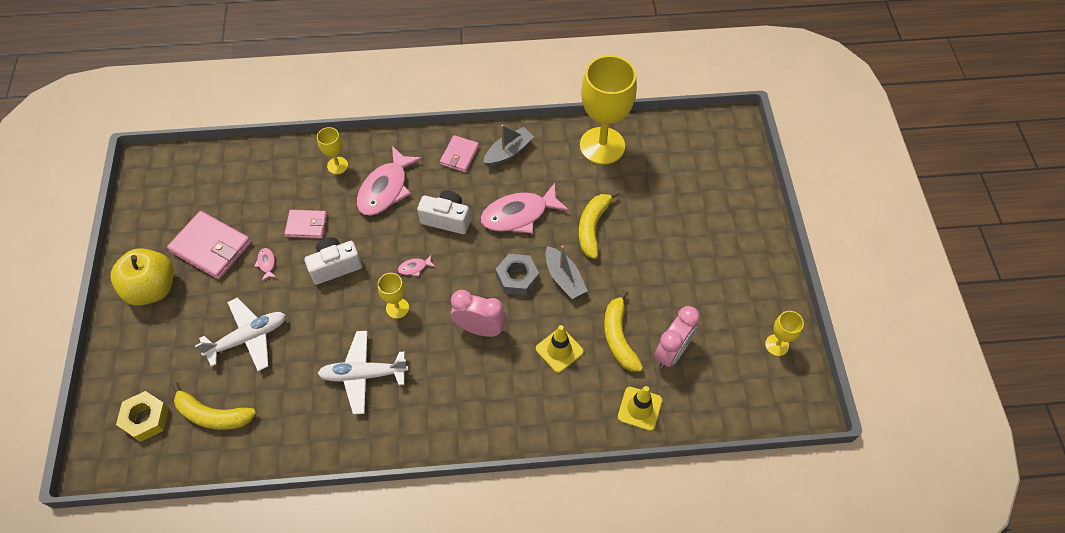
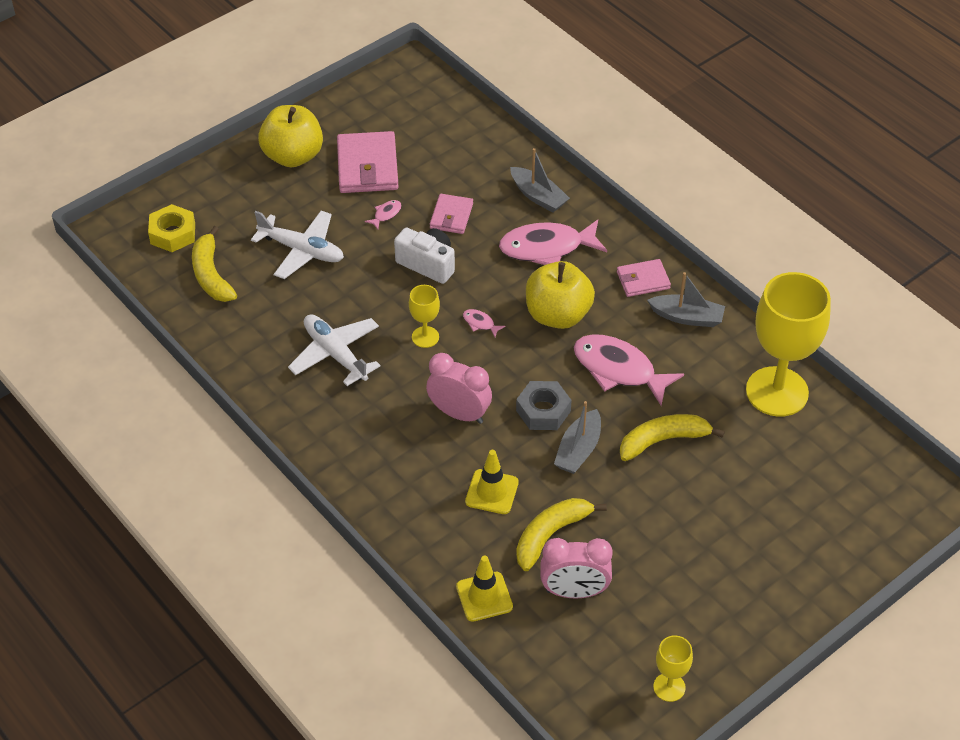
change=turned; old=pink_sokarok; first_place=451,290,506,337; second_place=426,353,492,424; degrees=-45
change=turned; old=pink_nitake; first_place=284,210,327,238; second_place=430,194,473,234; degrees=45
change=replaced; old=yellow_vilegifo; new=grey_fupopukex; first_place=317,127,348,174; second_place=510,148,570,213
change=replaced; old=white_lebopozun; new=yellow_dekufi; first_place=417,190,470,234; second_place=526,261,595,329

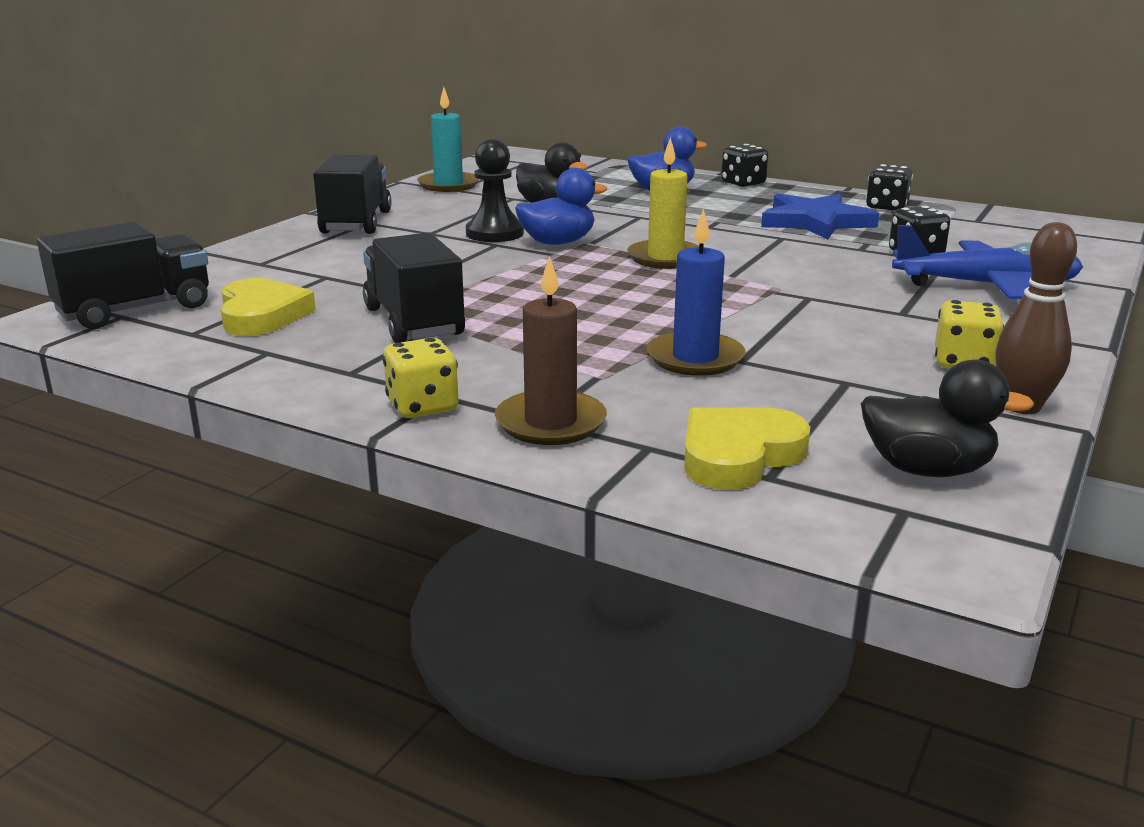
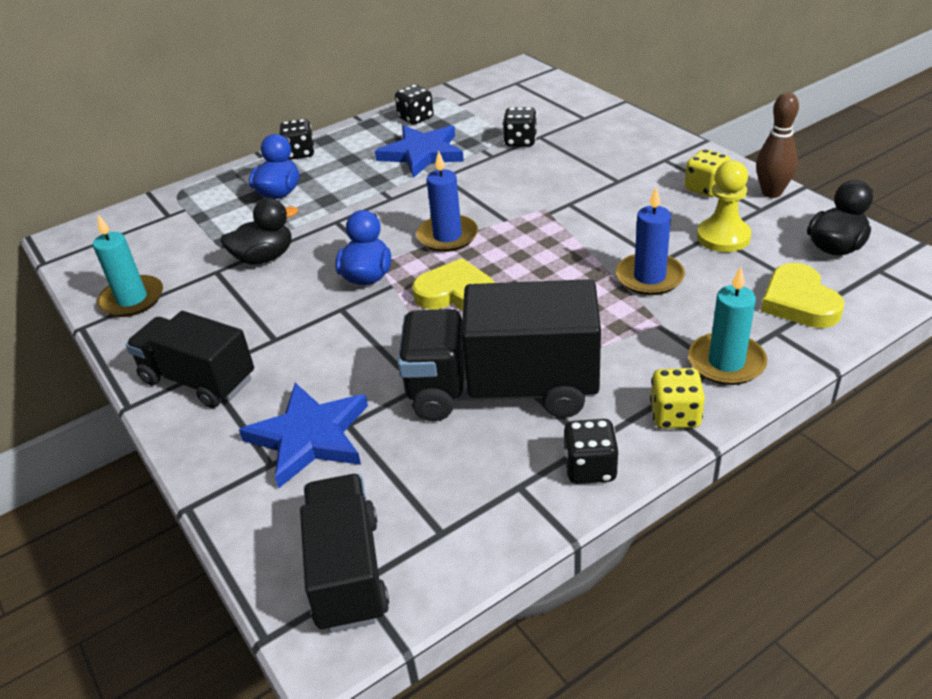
change=added; new=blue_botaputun; second_place=239,383,368,488
change=resized; old=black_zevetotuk; first_place=363,232,465,343; second_place=397,279,601,421; factor=1.51
change=moved; old=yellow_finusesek; first_place=220,278,316,336; second_place=412,258,495,311
change=recoloured; old=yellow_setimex; new=blue_setimex; first_place=627,137,699,269; second_place=417,150,478,252
change=added; new=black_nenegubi; second_place=563,419,619,484
change=recoloured; old=brown_setimex; new=turquoise_setimex; first_place=495,256,607,445; second_place=688,267,767,385
change=added; new=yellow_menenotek; second_place=697,160,751,252
change=removed; old=black_menenotek; first_place=466,139,524,242
change=removed; old=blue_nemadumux; first_place=892,225,1083,299

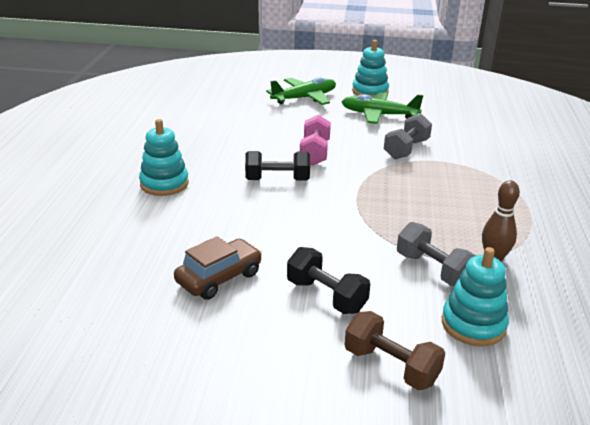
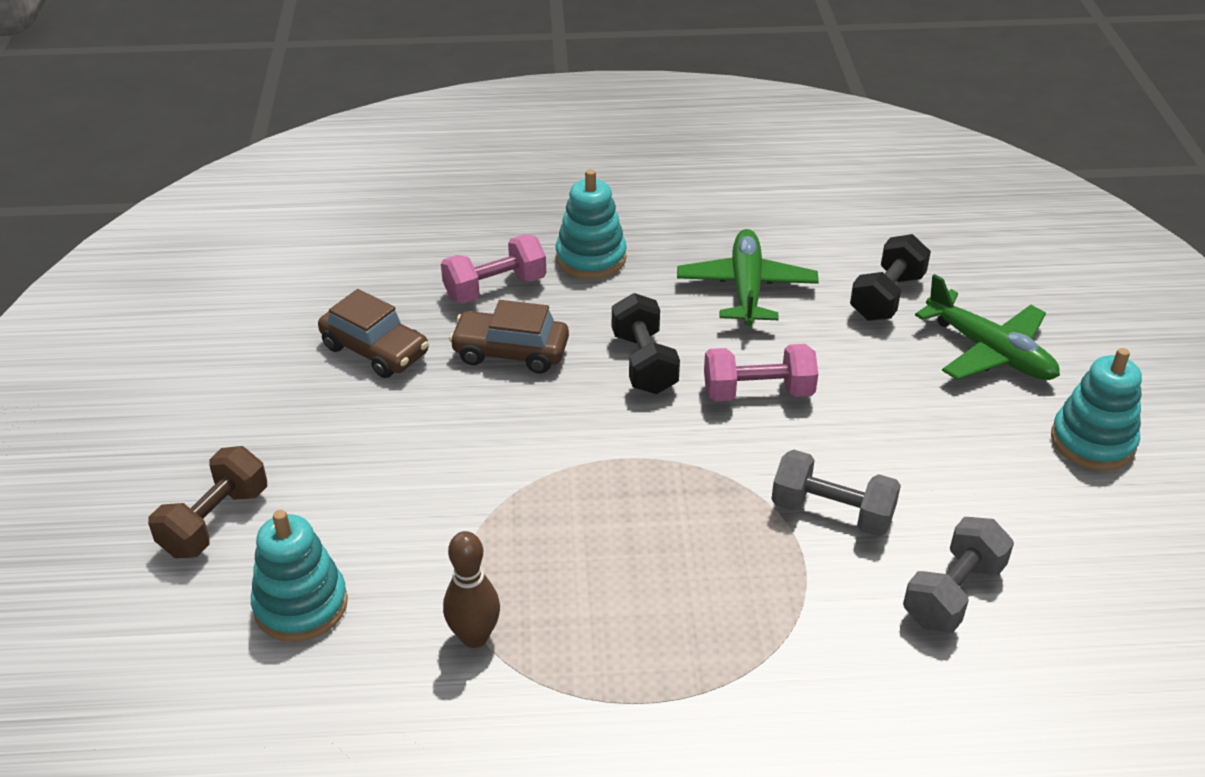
change=added; new=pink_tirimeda; second_place=441,234,546,303
change=added; new=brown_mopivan; second_place=449,300,569,373
change=moved; old=green_nemadumux; first_place=342,92,423,124; second_place=677,229,819,326
change=moved; old=black_tirimeda; first_place=287,247,370,314; second_place=850,234,931,321
change=moved; old=grey_tirimeda; first_place=397,222,476,286; second_place=903,517,1014,633

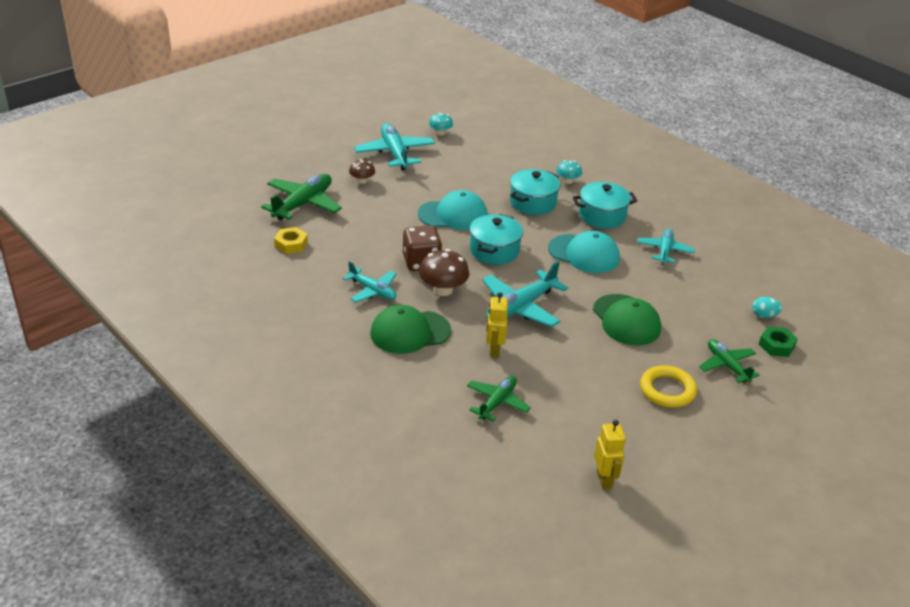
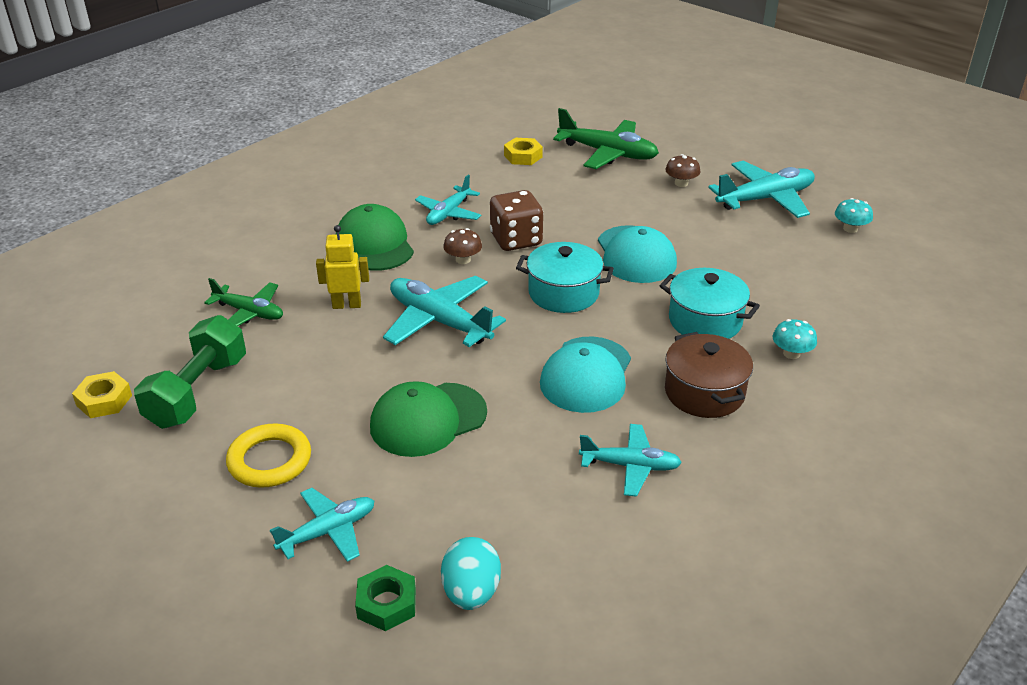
change=replaced; old=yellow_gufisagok; new=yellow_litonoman; first_place=594,420,626,490; second_place=72,371,132,418
change=added; new=green_tirimeda; second_place=134,315,246,429
change=recoloured; old=green_nemadumux; new=turquoise_nemadumux; first_place=699,339,760,383; second_place=270,488,374,562
change=resized; old=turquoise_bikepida; first_place=752,297,782,318; second_place=441,537,501,610; factor=1.5
change=resized; old=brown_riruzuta; first_place=419,249,469,296; second_place=443,228,482,264; factor=0.6
change=recoloured; old=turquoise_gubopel; new=brown_gubopel; first_place=573,182,637,228; second_place=665,332,753,418

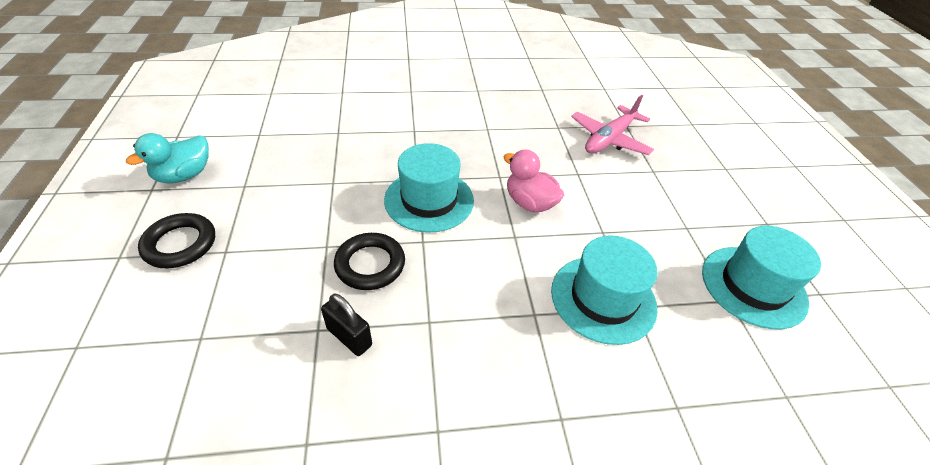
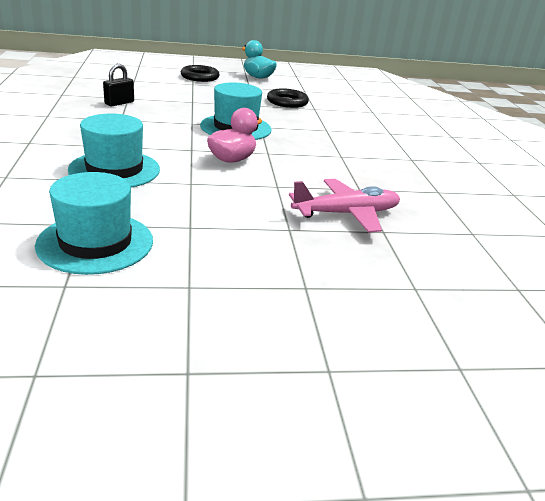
change=moved; old=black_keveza; first_place=334,233,405,290; second_place=267,88,309,108
change=turned; old=pink_nemadumux; first_place=571,95,654,155; second_place=289,179,400,233; degrees=120

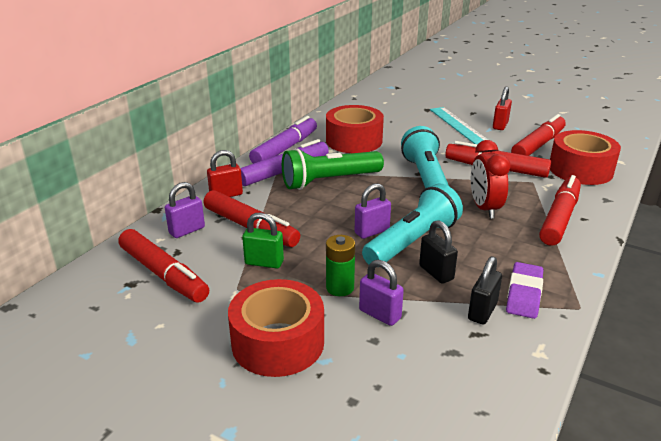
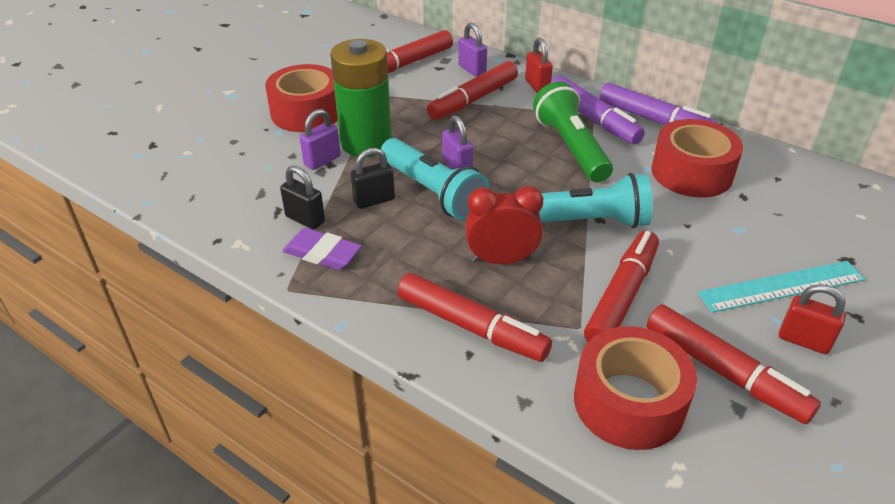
change=resized; old=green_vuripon; first_place=326,235,355,296; second_place=330,39,392,157; factor=1.99
change=removed; old=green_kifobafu; first_place=242,212,284,269

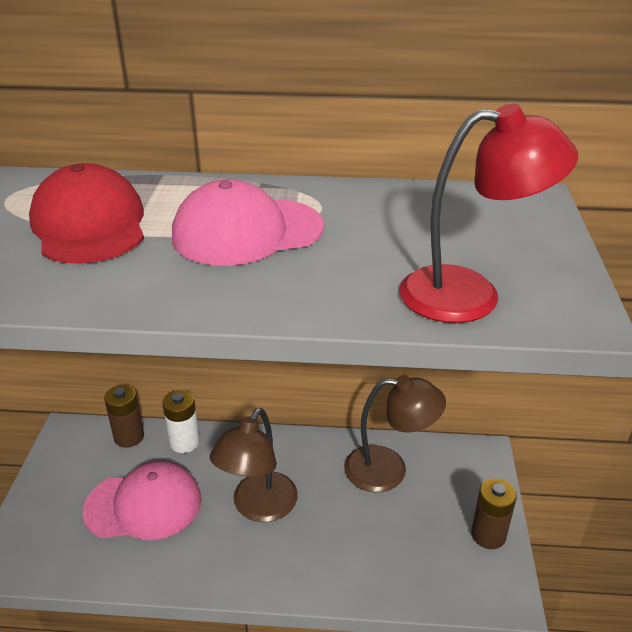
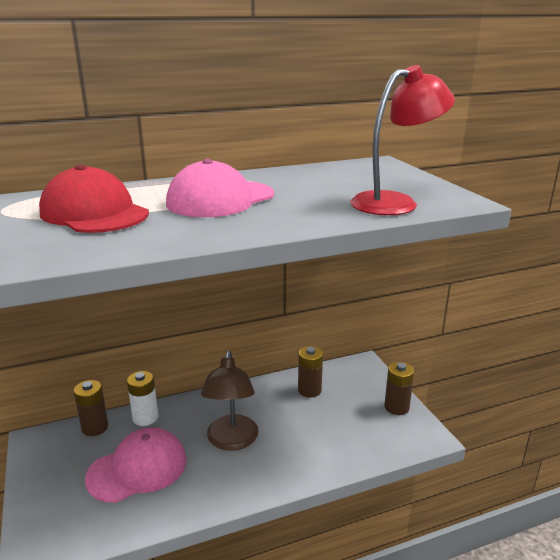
change=replaced; old=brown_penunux; new=brown_vuripon; first_place=344,375,446,492; second_place=298,346,323,397

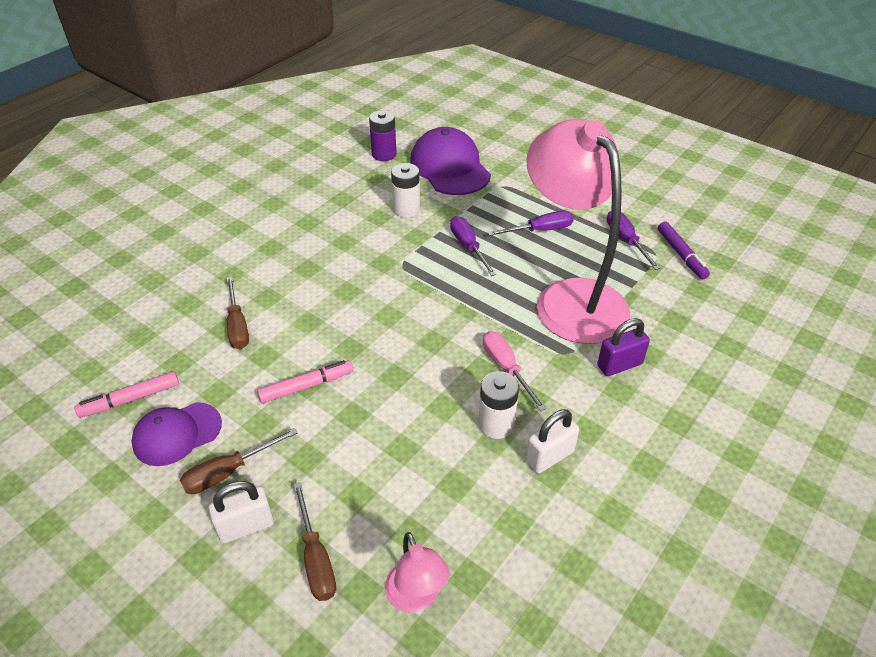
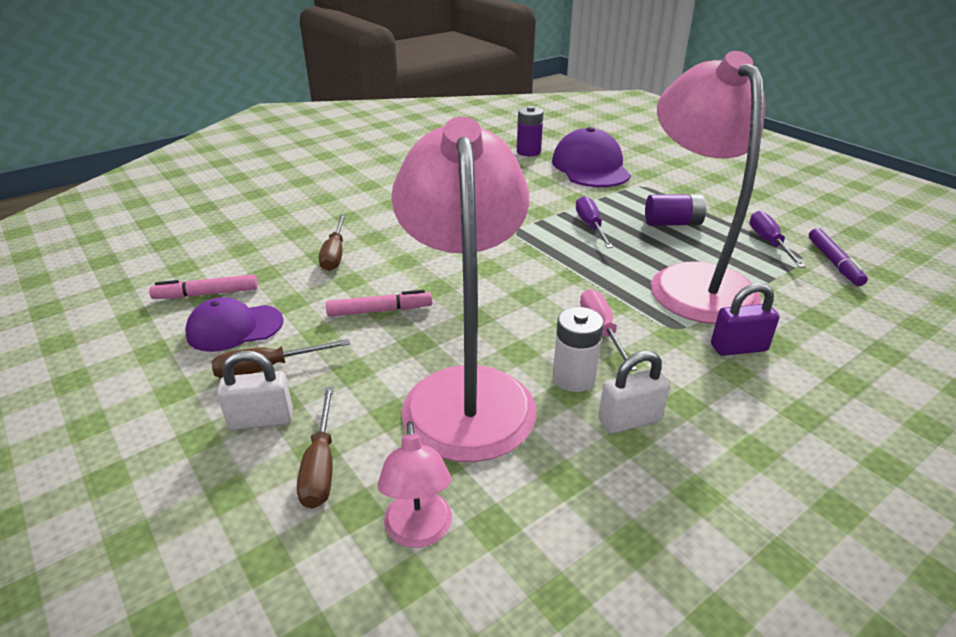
change=added; new=pink_penunux; second_place=391,117,536,462
change=replaced; old=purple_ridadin; new=purple_vuripon; first_place=488,210,574,236; second_place=645,194,707,226
change=removed; old=white_vuripon; first_place=391,163,420,218

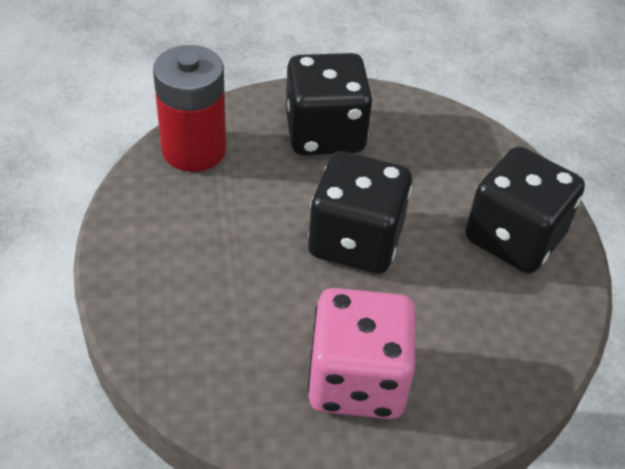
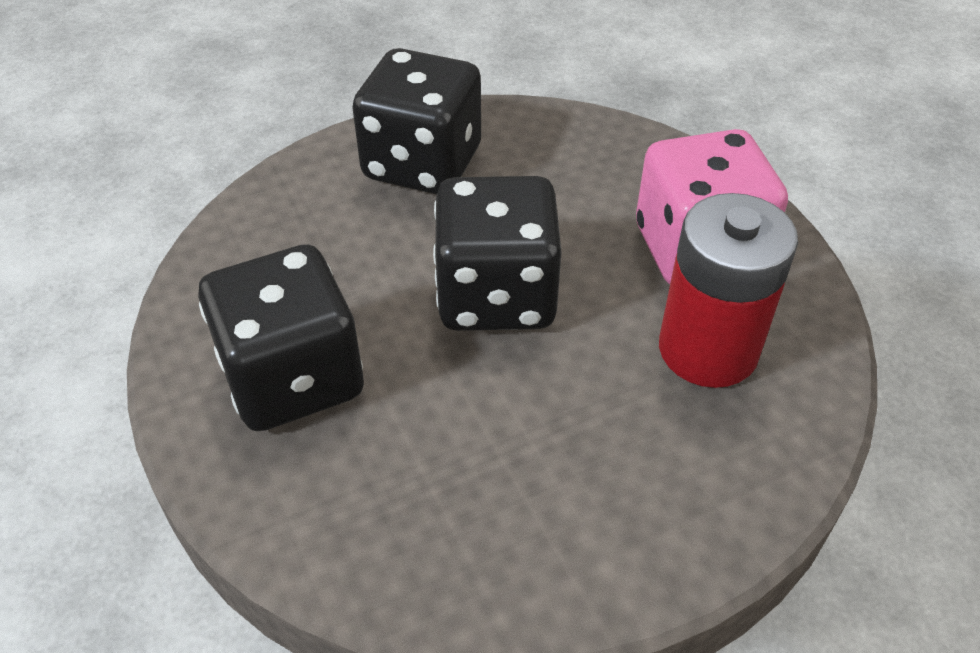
change=moved; old=red_vuripon; first_place=153,45,226,172; second_place=659,193,798,388

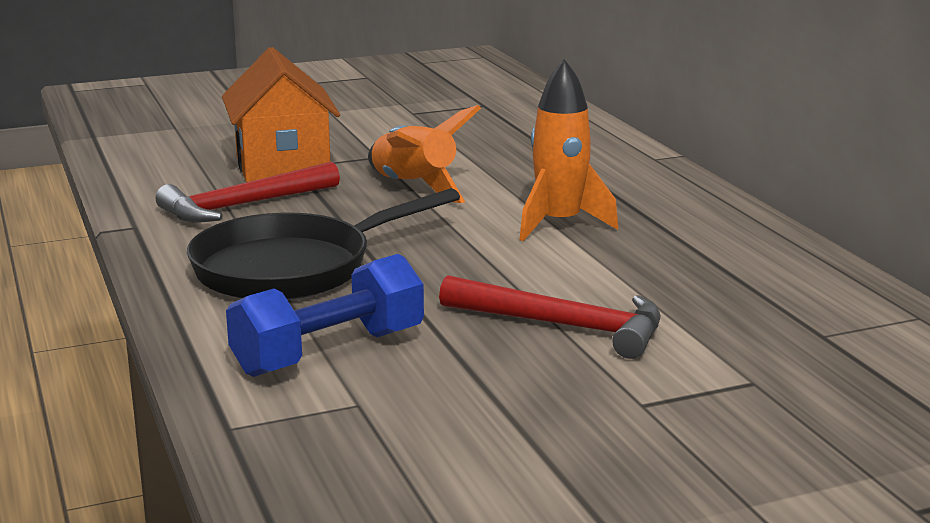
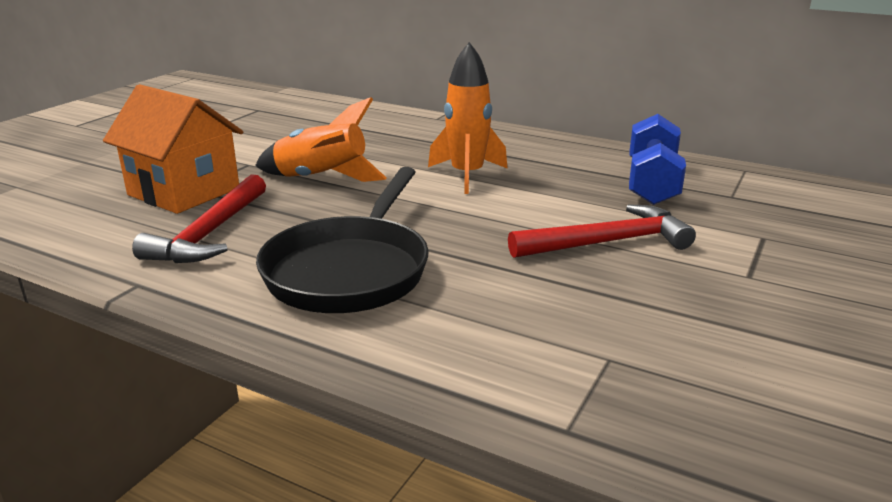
change=moved; old=blue_tirimeda; first_place=226,254,424,377; second_place=629,114,686,205

